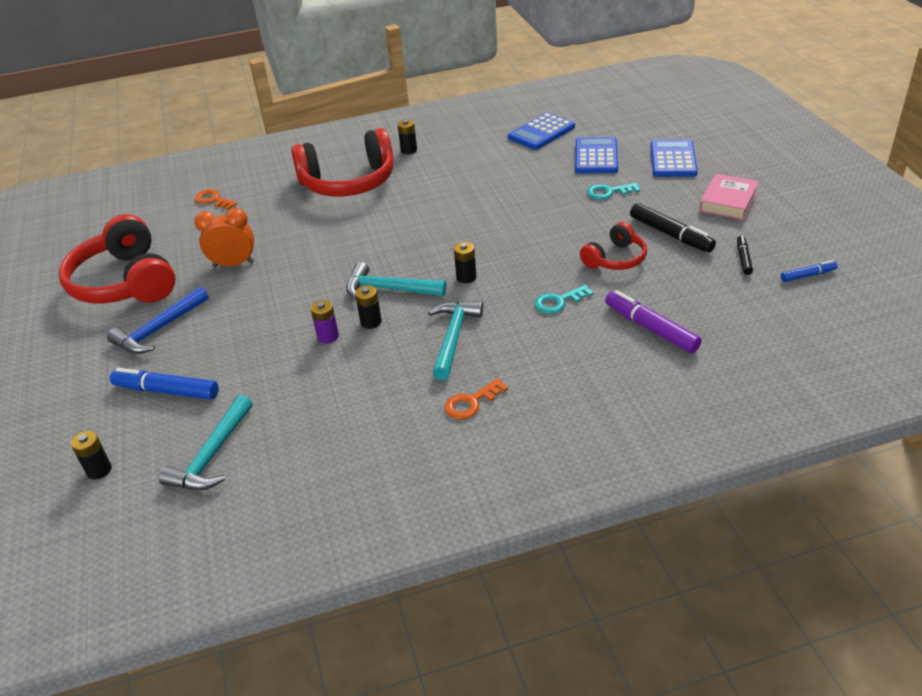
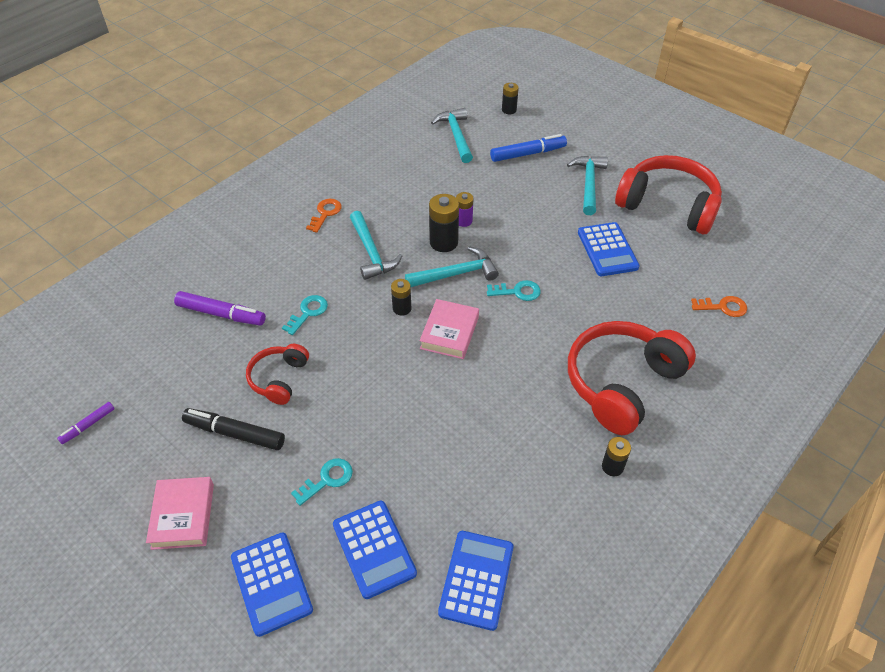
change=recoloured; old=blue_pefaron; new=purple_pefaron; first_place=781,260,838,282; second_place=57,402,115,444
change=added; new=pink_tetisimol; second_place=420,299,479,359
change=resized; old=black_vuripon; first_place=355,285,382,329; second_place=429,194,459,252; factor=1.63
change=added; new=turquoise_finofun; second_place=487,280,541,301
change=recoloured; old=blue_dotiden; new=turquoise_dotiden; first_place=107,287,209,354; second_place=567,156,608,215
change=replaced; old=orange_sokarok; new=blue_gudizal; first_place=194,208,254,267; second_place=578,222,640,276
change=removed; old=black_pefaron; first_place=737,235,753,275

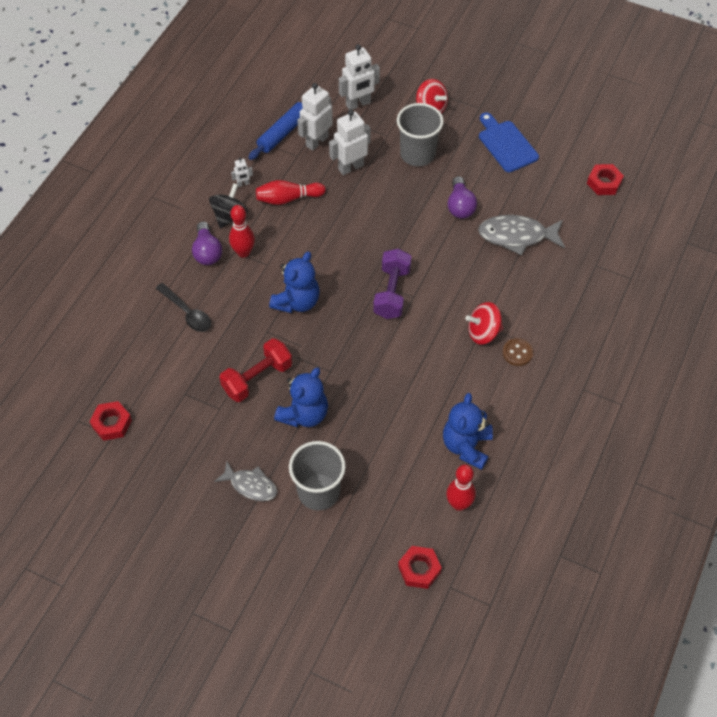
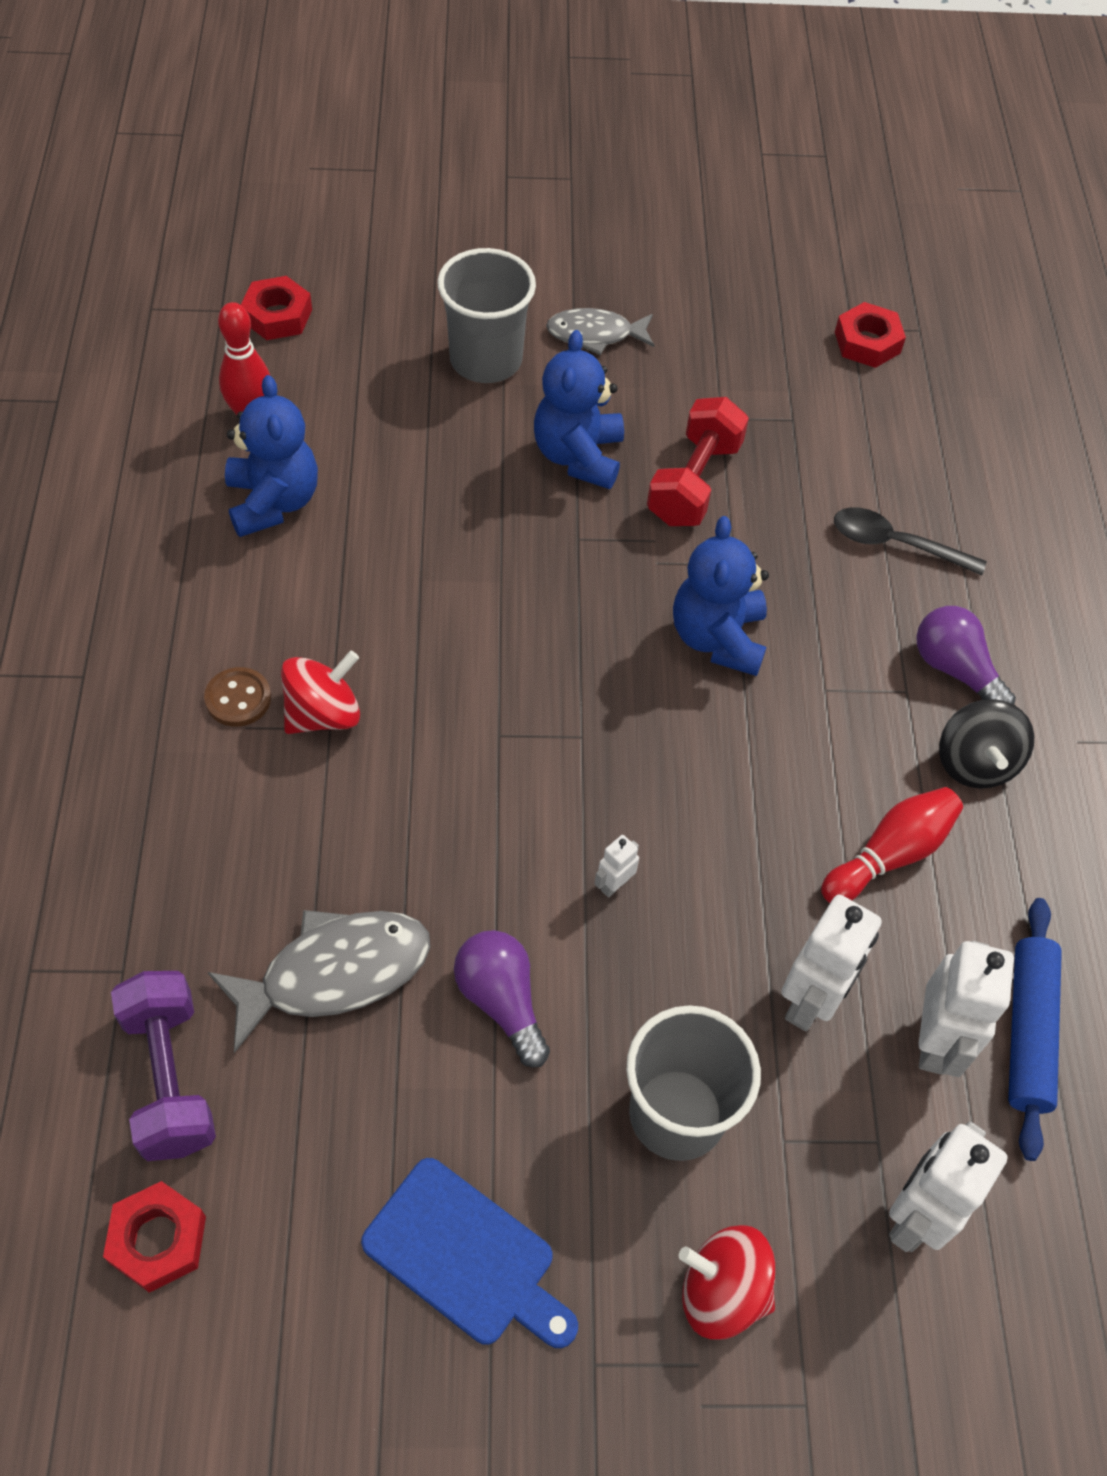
change=moved; old=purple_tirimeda; first_place=373,249,412,319; second_place=111,971,216,1161
change=moved; old=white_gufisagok; first_place=231,158,253,187; second_place=594,835,639,898
change=removed; old=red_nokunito; first_place=229,205,255,258

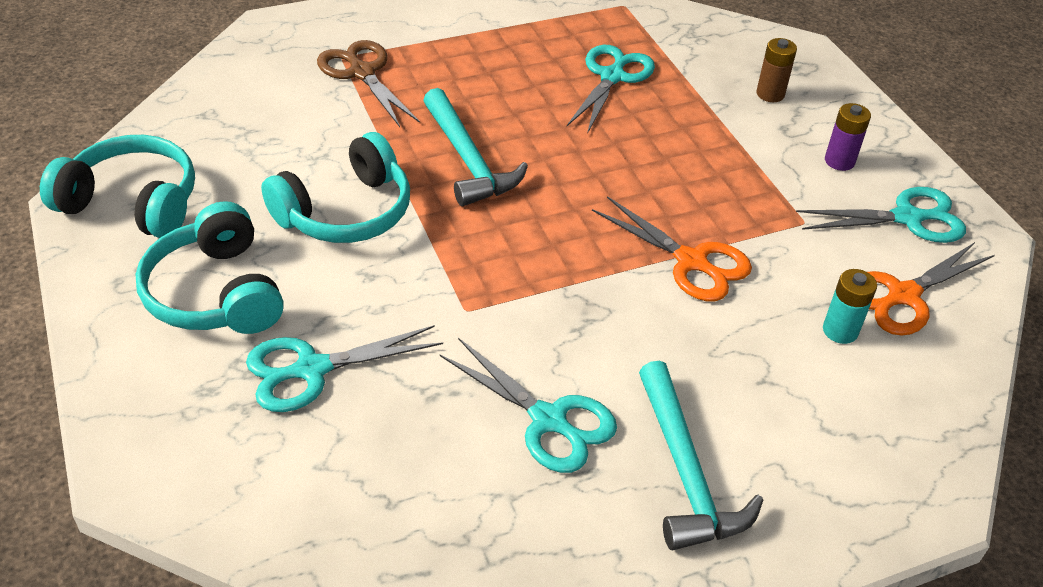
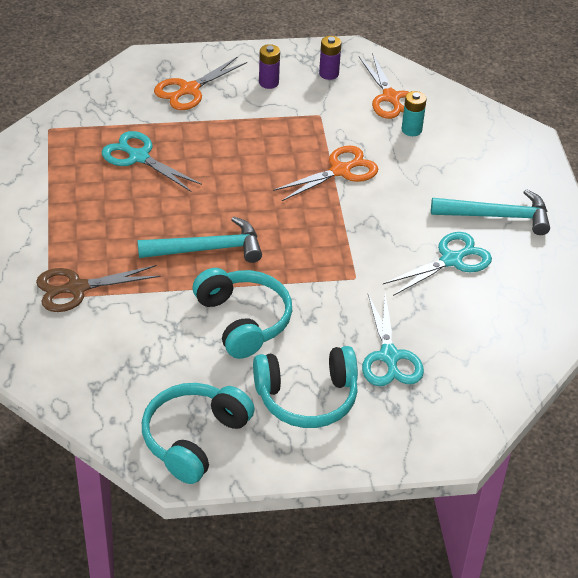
change=replaced; old=brown_vuripon; new=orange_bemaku; first_place=756,38,797,102; second_place=154,56,247,110
change=replaced; old=turquoise_bemaku; new=purple_vuripon; first_place=796,187,966,243; second_place=319,36,341,80

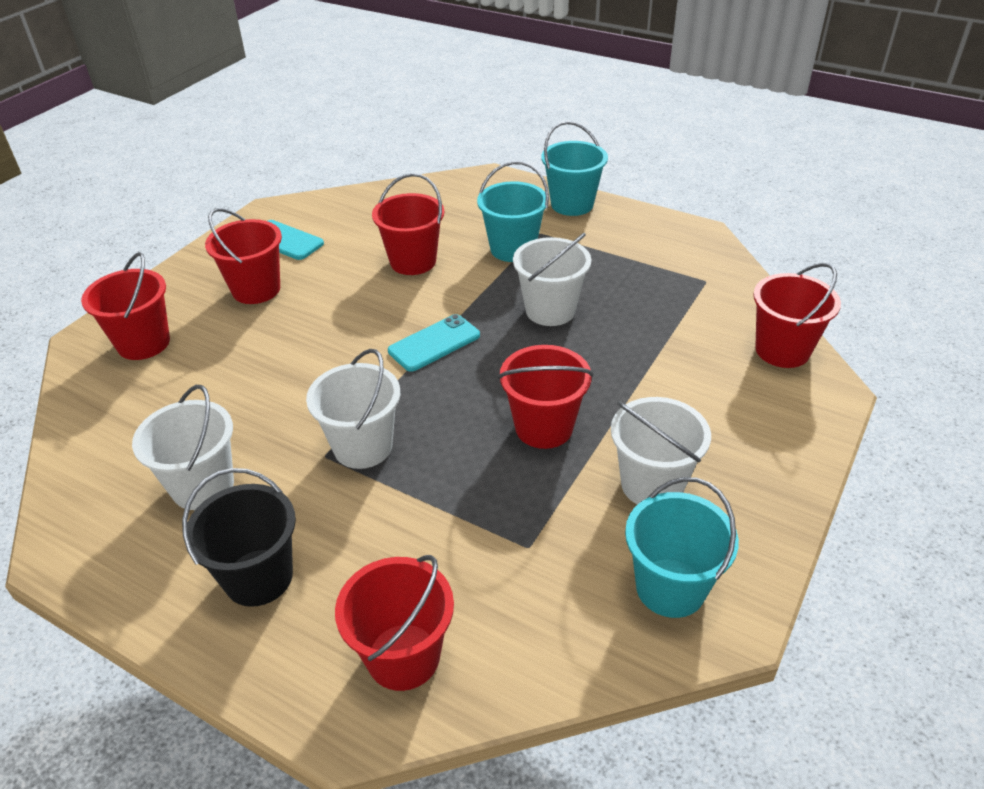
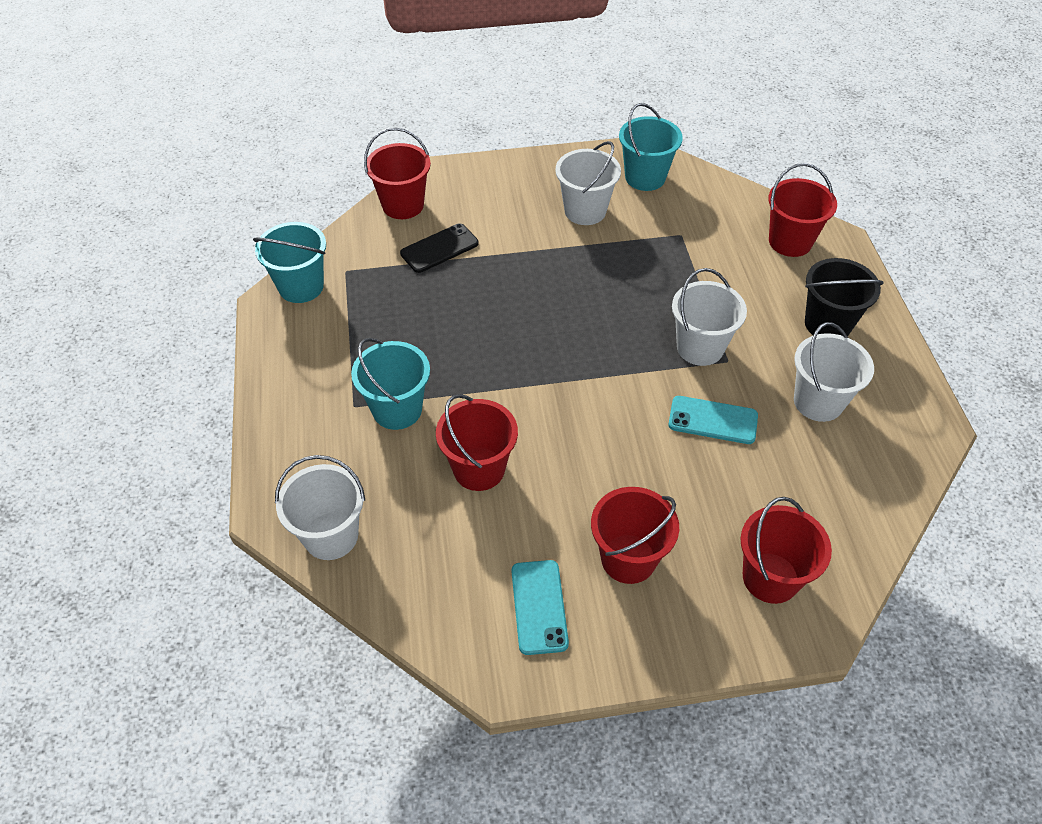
change=moved; old=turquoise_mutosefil; first_place=541,121,608,216; second_place=253,222,326,303
change=moved; old=white_mutosefil; first_place=513,233,591,326; second_place=275,455,365,560
change=added; new=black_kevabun; second_place=400,223,478,273
change=moved; old=turquoise_kevabun; first_place=388,314,480,372; second_place=668,396,758,444
change=removed; old=red_mutosefil; first_place=498,345,593,449

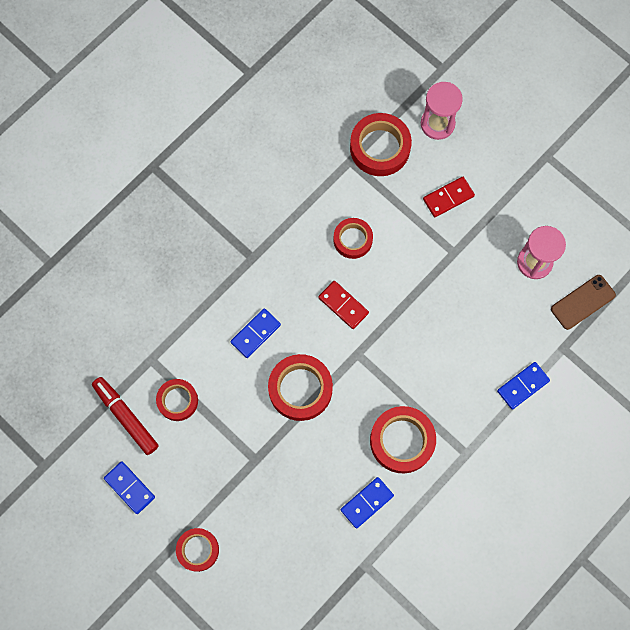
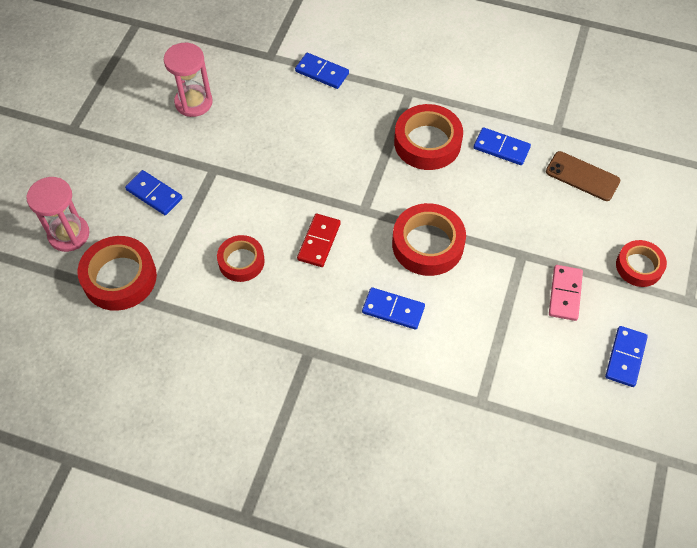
change=recoloured; old=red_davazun; new=blue_davazun; first_place=423,177,475,217; second_place=125,170,182,215
change=moved; old=brown_kevabun; first_place=551,275,616,330; second_place=546,151,621,201
change=added; new=pink_davazun; second_place=549,265,583,321
change=removed; old=red_pefaron; first_place=92,377,159,455
change=removed; old=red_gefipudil; first_place=156,379,198,421

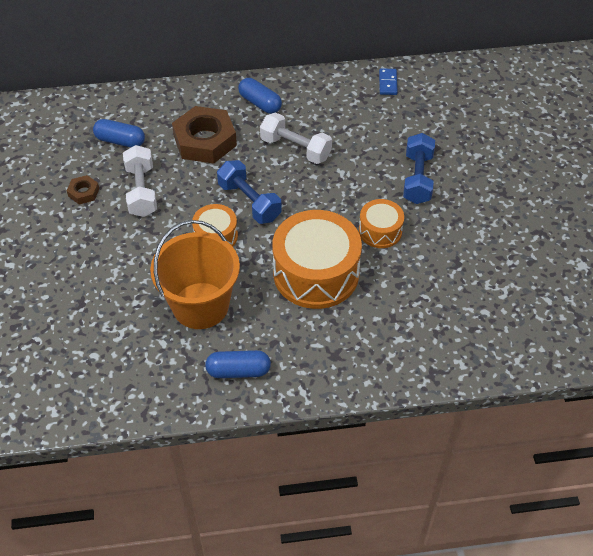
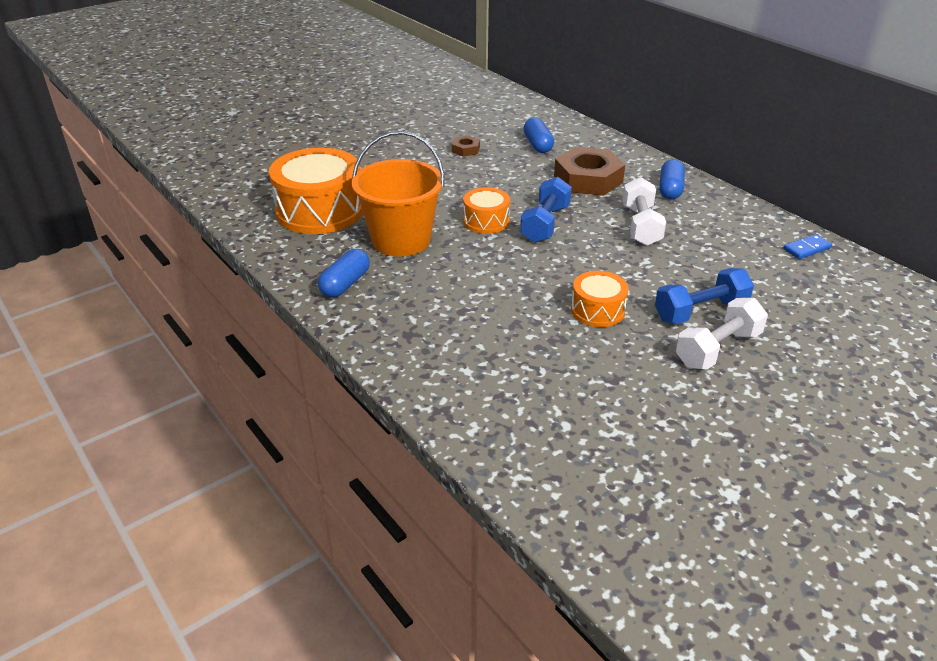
change=moved; old=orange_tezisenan; first_place=272,210,362,309; second_place=269,148,363,234
change=turned; old=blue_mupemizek; first_place=205,350,271,378; second_place=318,249,370,298; degrees=60
change=moved; old=white_tirimeda; first_place=123,145,157,217; second_place=676,298,768,370

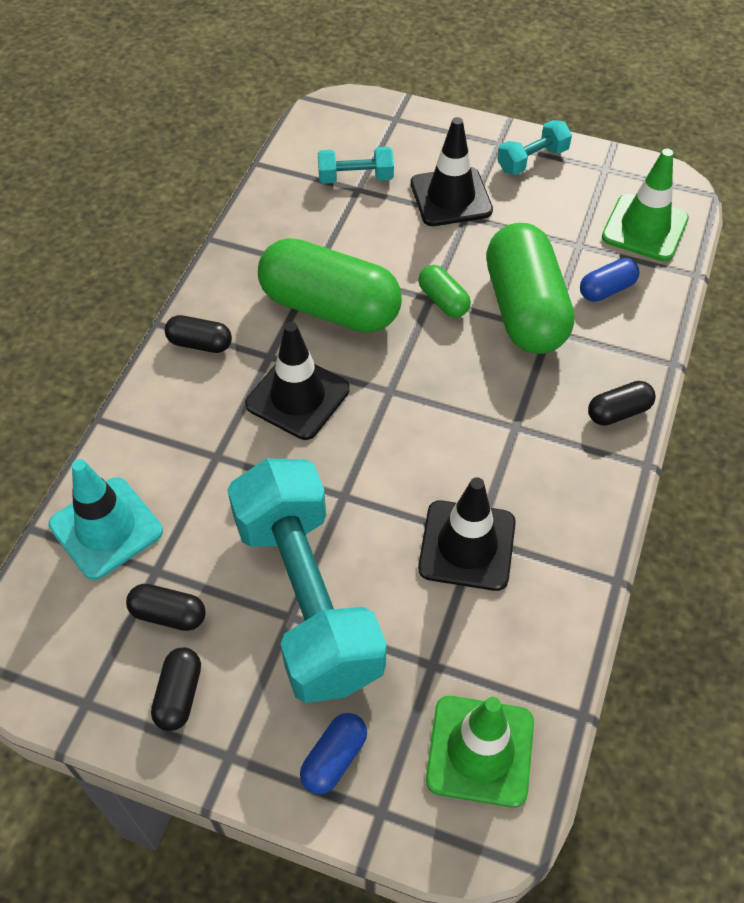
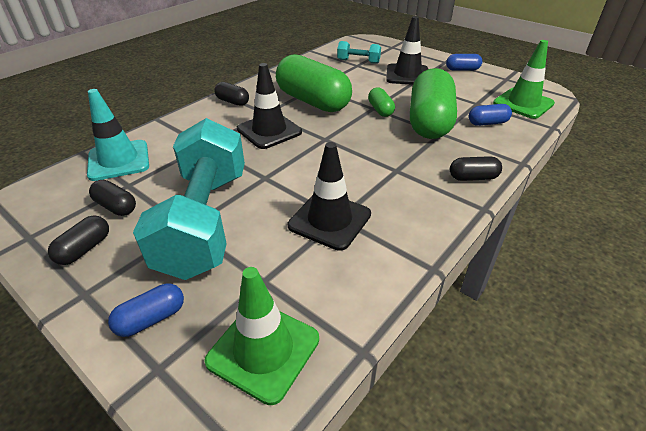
change=replaced; old=turquoise_tirimeda; new=blue_mupemizek; first_place=497,120,572,175; second_place=446,54,482,71

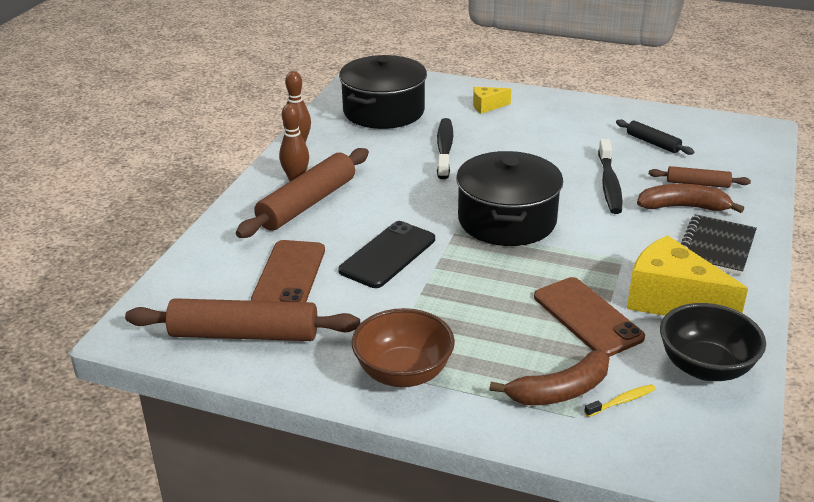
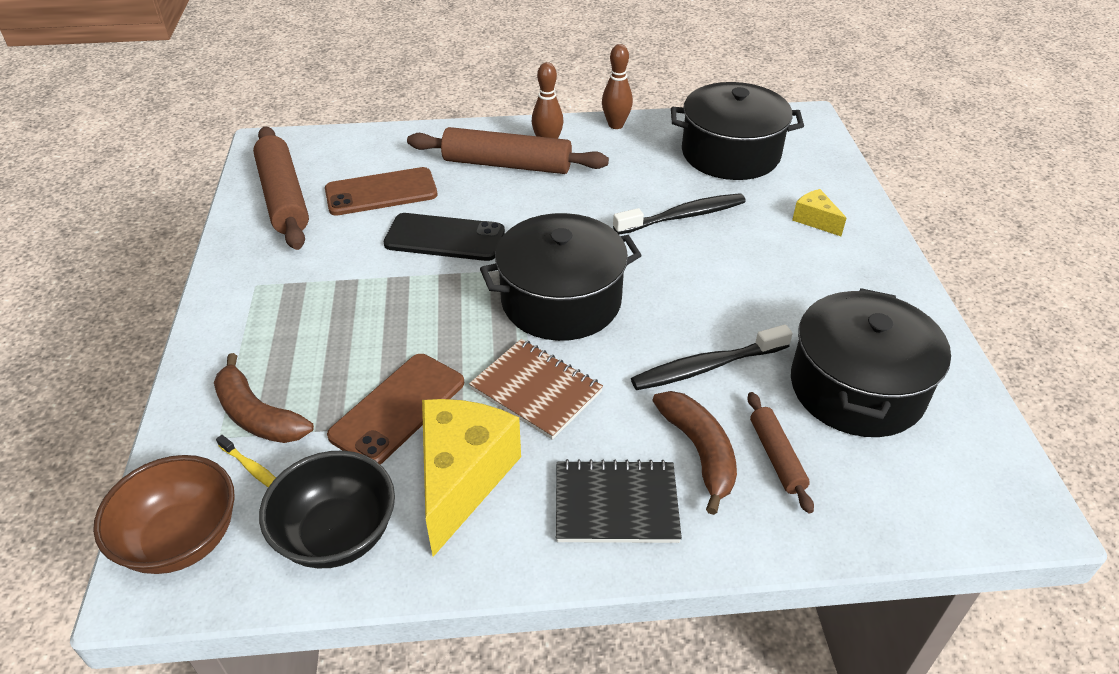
change=moved; old=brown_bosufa; first_place=352,308,455,387; second_place=93,455,235,574
change=added; new=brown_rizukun; second_place=469,339,603,440
change=replaced; old=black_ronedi; new=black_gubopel; first_place=616,119,694,155; second_place=791,288,951,437

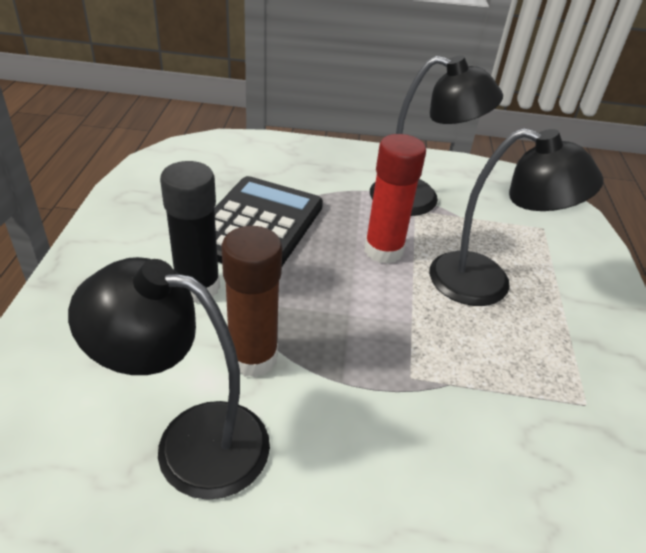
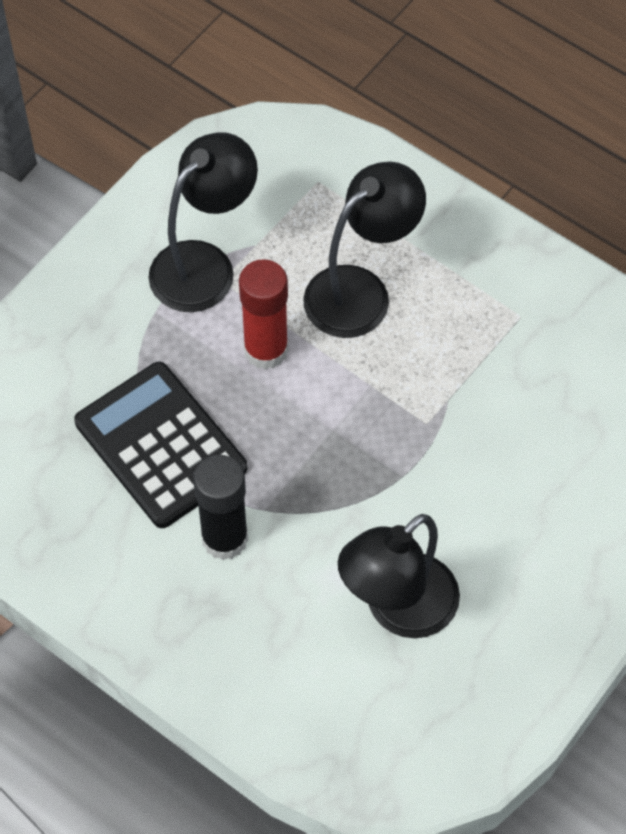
change=removed; old=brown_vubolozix; first_place=221,226,282,377

